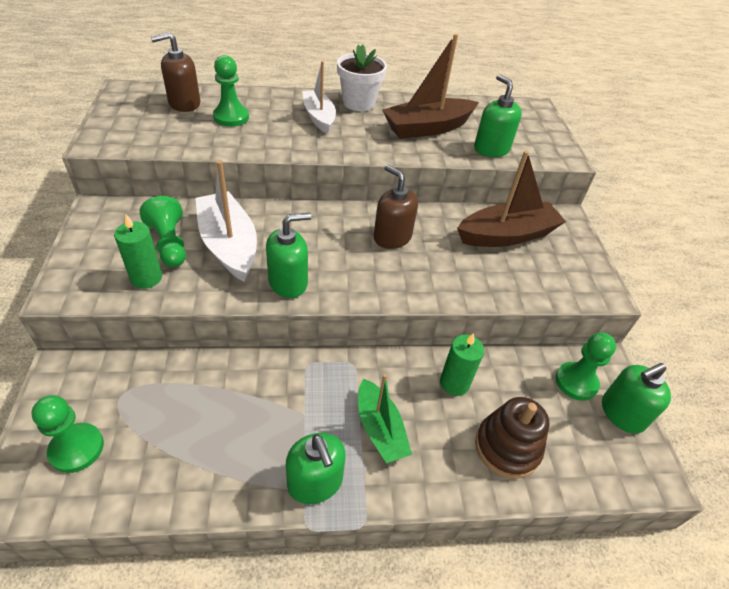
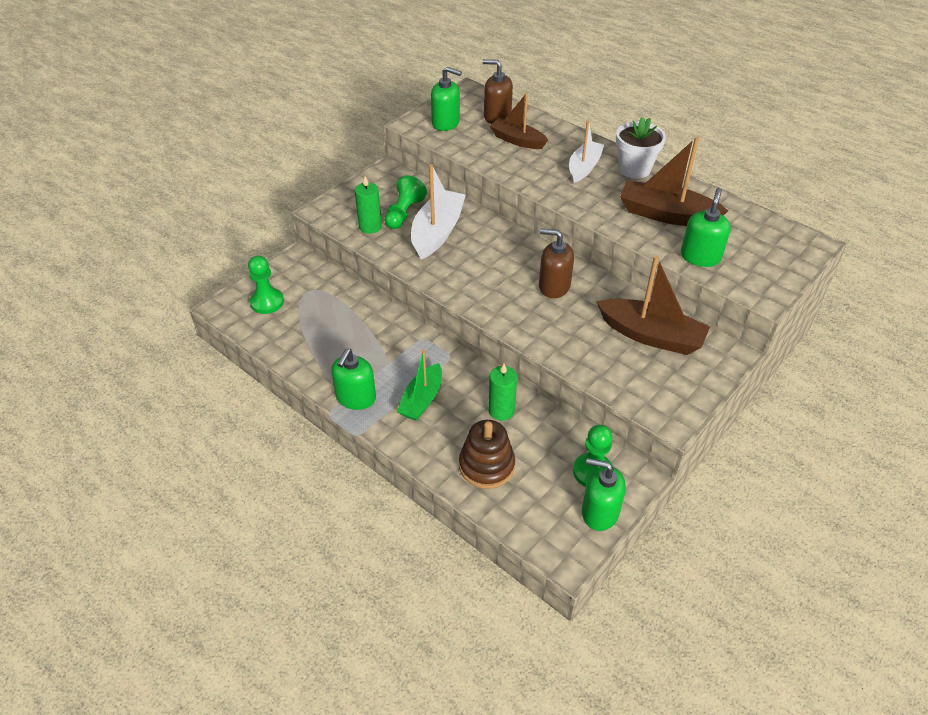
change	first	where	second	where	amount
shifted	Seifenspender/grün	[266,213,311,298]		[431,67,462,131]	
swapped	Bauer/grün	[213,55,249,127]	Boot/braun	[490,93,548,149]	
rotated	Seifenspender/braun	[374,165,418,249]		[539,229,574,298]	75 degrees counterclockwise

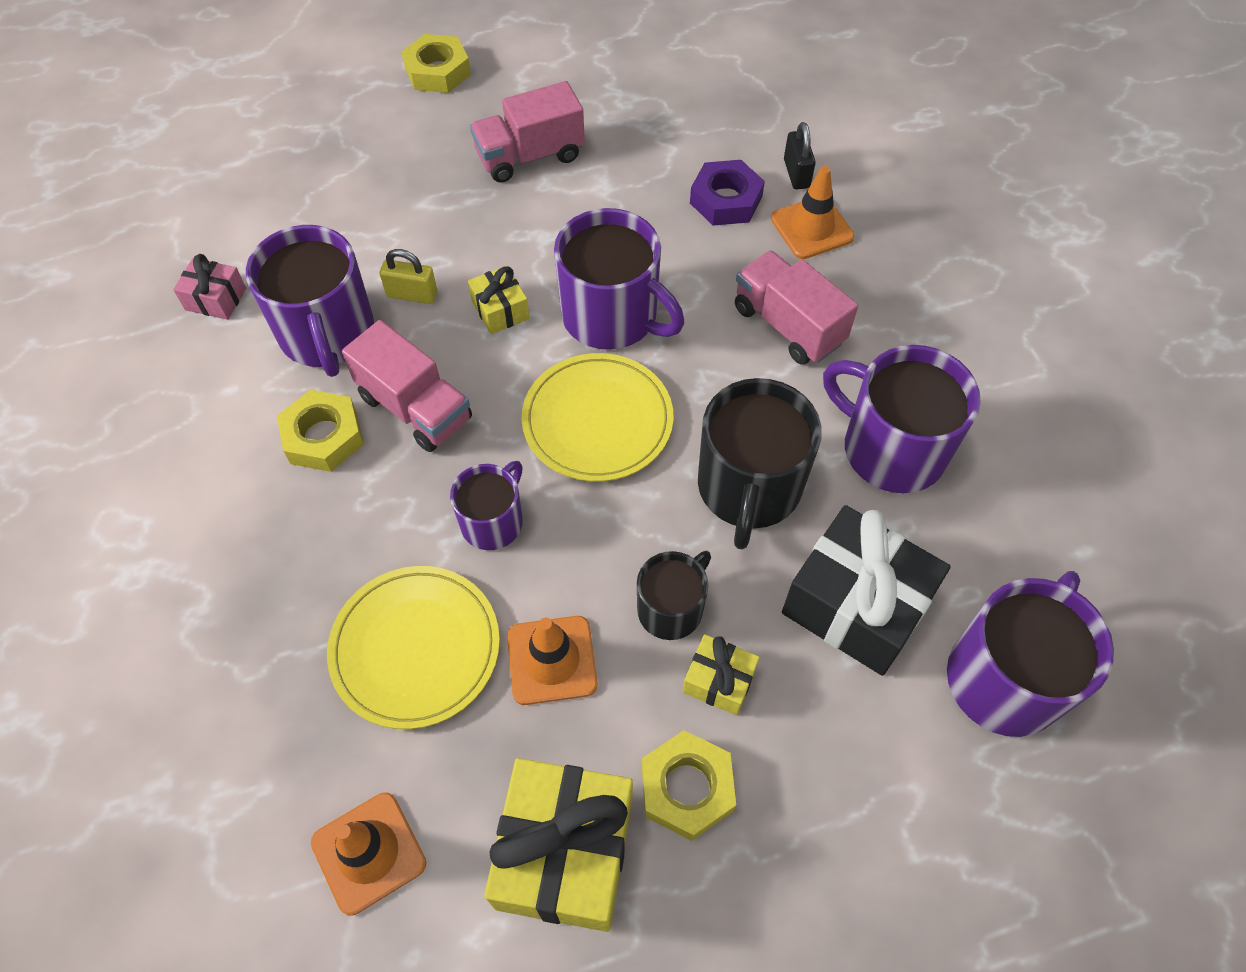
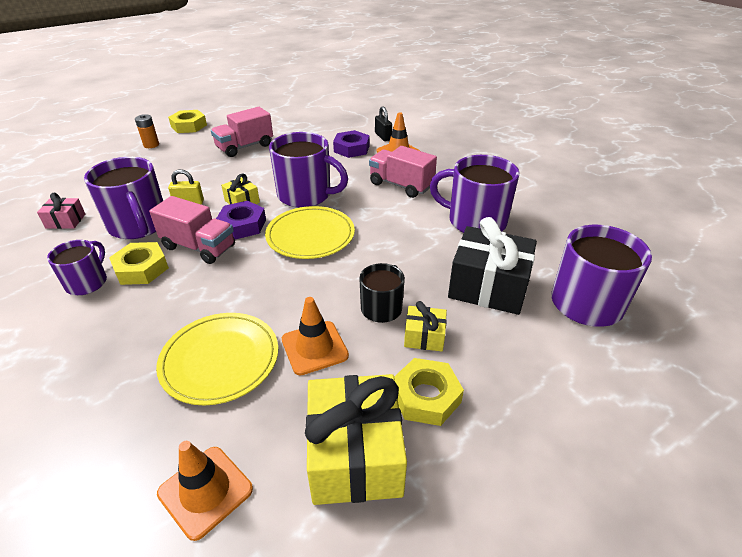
change	first	where	second	where	amount
gone	Tasse/schwarz	[698,378,822,549]			
new			Batterie/orange	[135,115,159,148]	
new			Sechskantmutter/lila	[216,201,266,239]	
shifted	Tasse/lila	[450,461,523,550]		[47,240,107,295]	

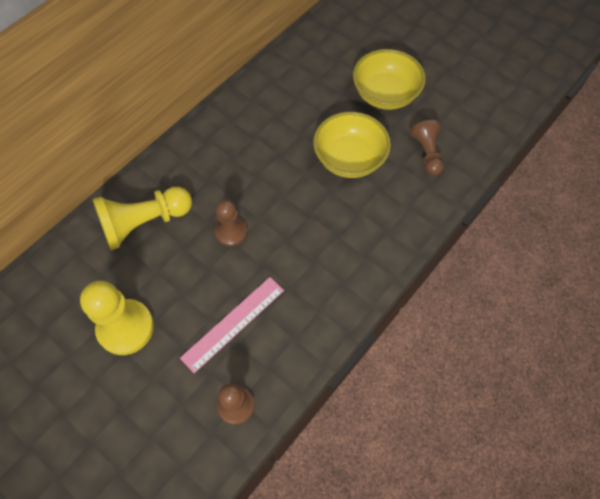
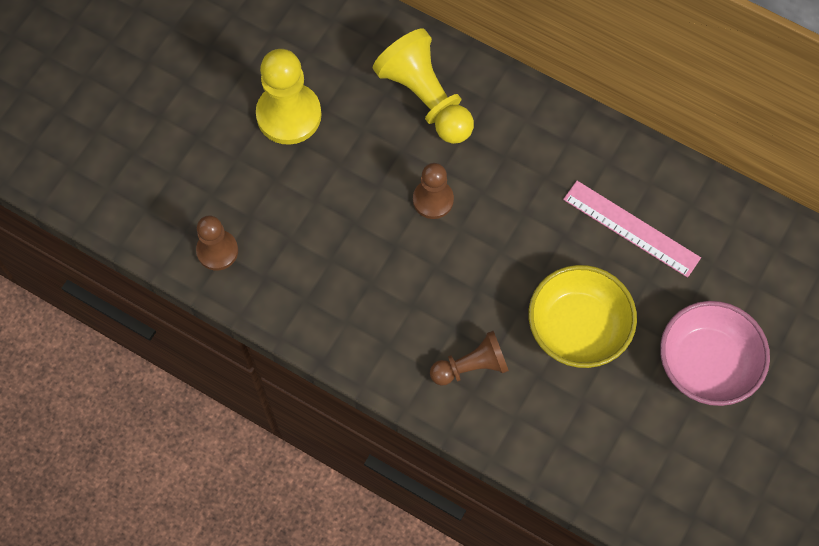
change	first	where	second	where	amount
shifted	Lineal/rosa	[180,277,284,373]		[563,181,701,278]	
shifted	Bauer/braun	[410,120,444,176]		[430,331,509,386]	
repainted	Schüssel/gelb	[353,49,426,110]	Schüssel/rosa	[660,301,770,406]	

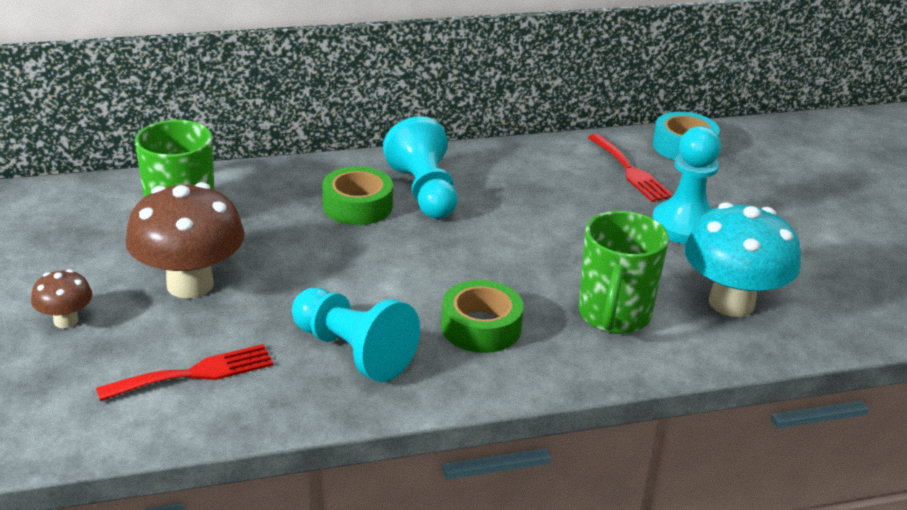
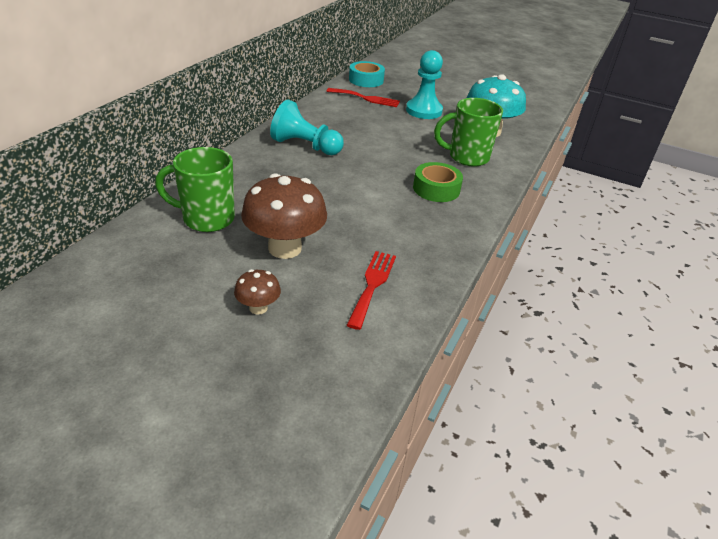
change	first	where	second	where	amount
gone	Bauer/türkis	[292,288,420,382]			
gone	Klebeband/grün	[322,166,393,225]			
rotated	Tasse/grün	[578,211,669,334]		[434,98,503,166]	120 degrees clockwise

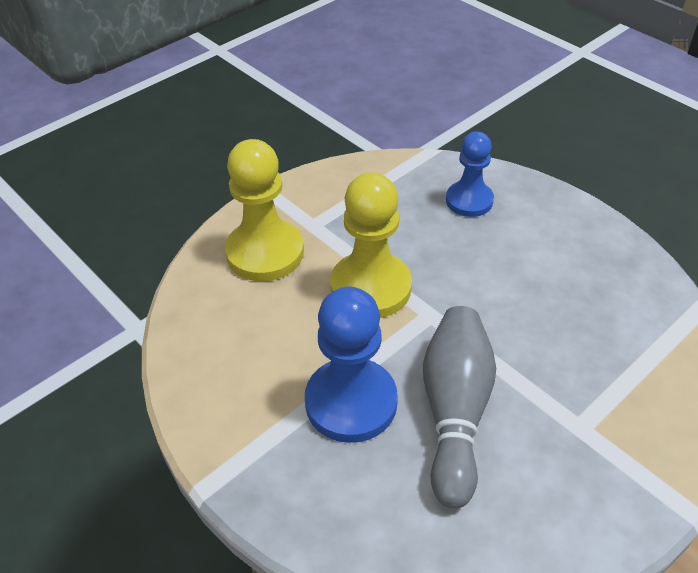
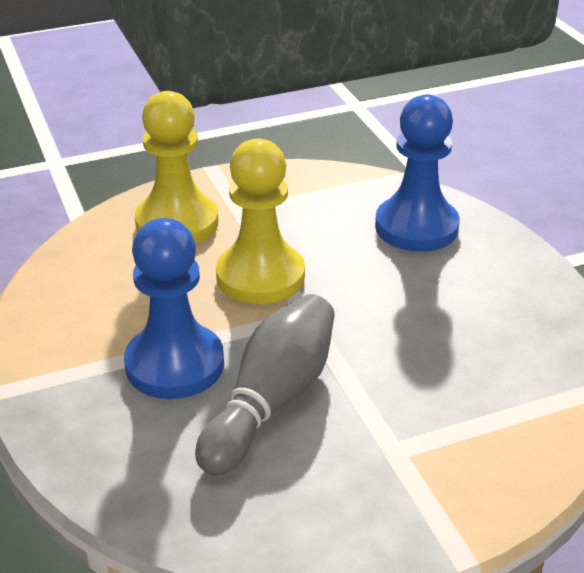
change	first	where	second	where	amount
scaled	Bauer/blau	[446,131,494,217]		[375,94,460,252]	x1.55

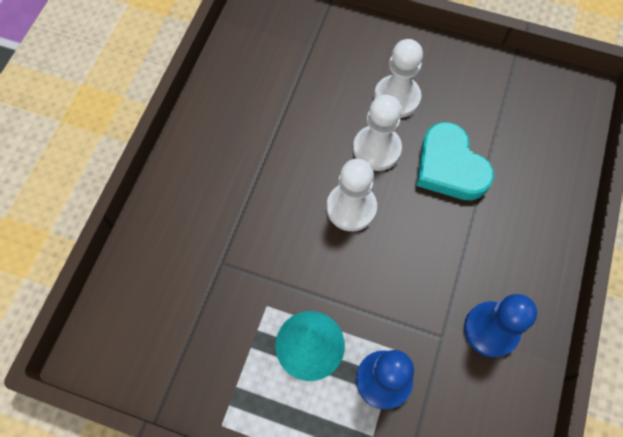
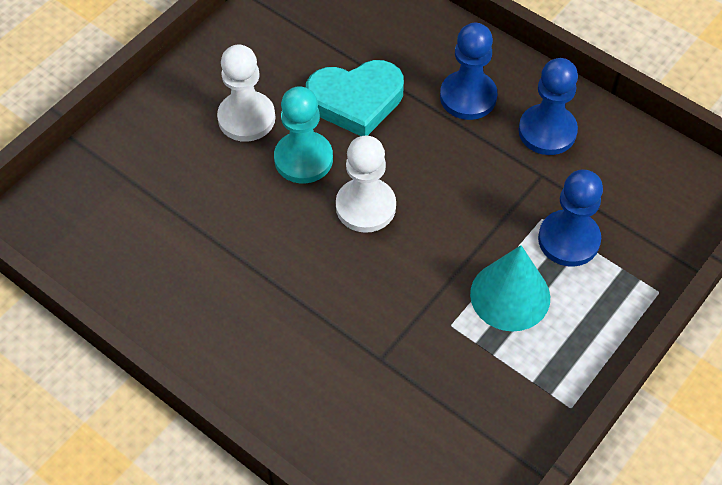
change	first	where	second	where	amount
new			Bauer/blau	[440,23,497,120]	
repainted	Bauer/weiß	[353,95,402,171]	Bauer/türkis	[274,86,333,183]	

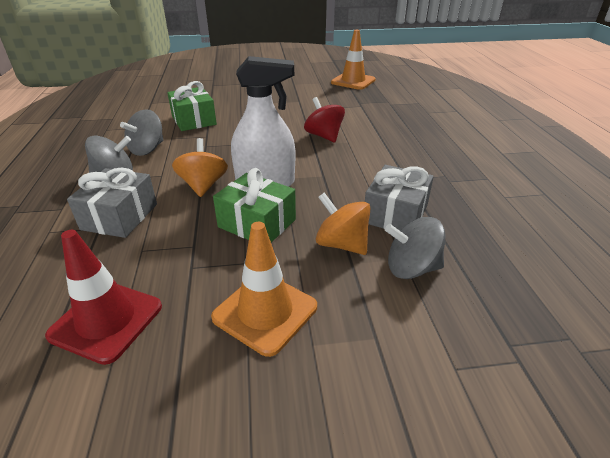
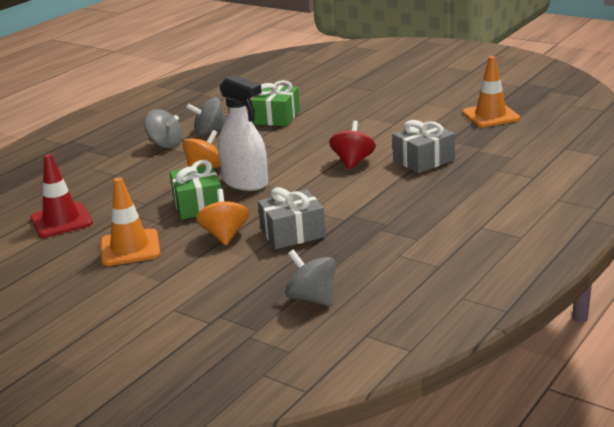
change	first	where	second	where	amount
shifted	Geschenk/grau	[67,167,157,238]		[392,120,455,173]	
shifted	Kreisel/grau	[385,217,446,279]		[285,249,336,307]	

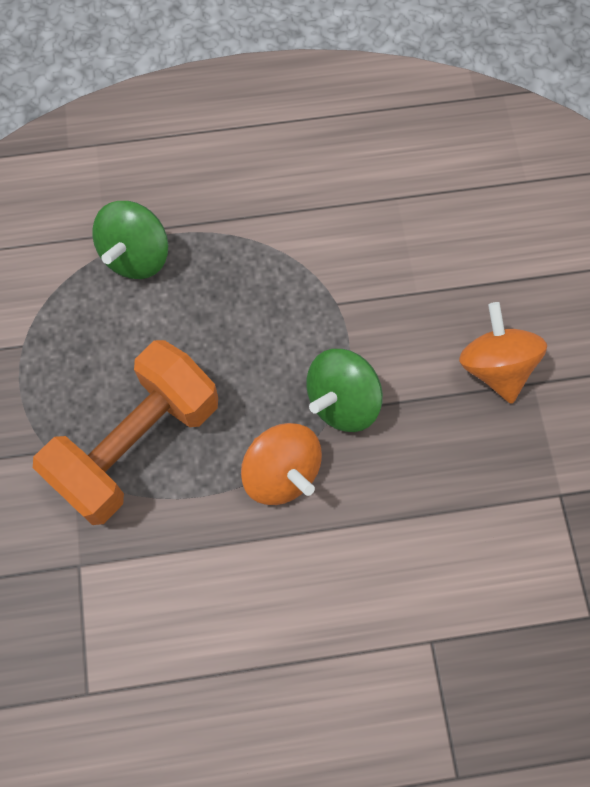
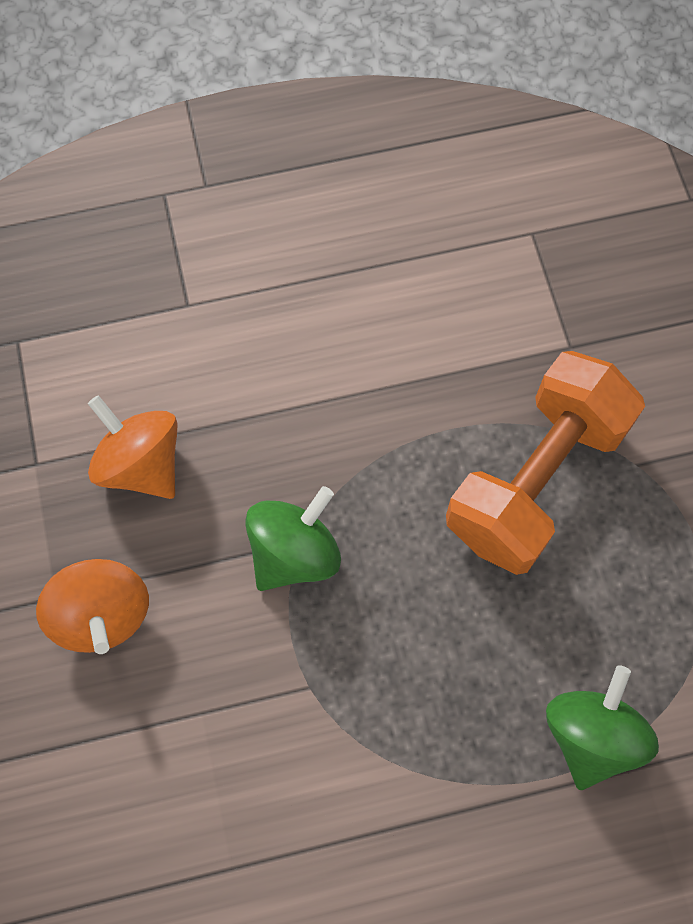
change	first	where	second	where	amount
shifted	Kreisel/orange	[241,423,322,505]		[88,395,177,499]	

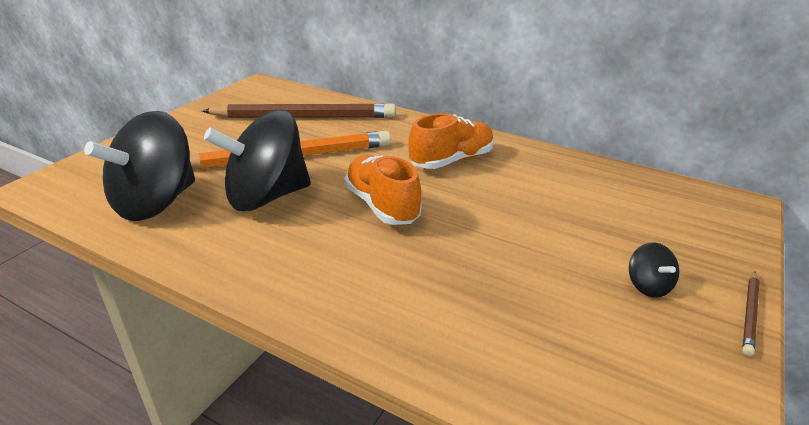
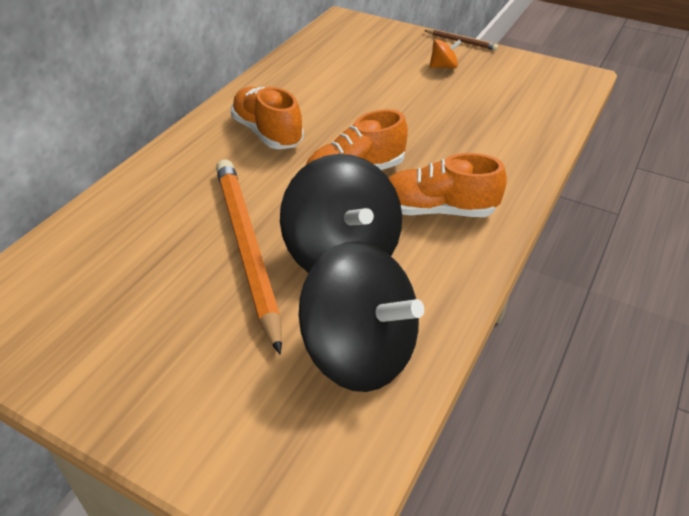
change	first	where	second	where	amount
gone	Bleistift/braun	[202,103,396,118]			
new			Schuh/orange	[389,153,507,217]	
repainted	Kreisel/schwarz	[629,242,679,298]	Kreisel/orange	[430,39,462,69]	

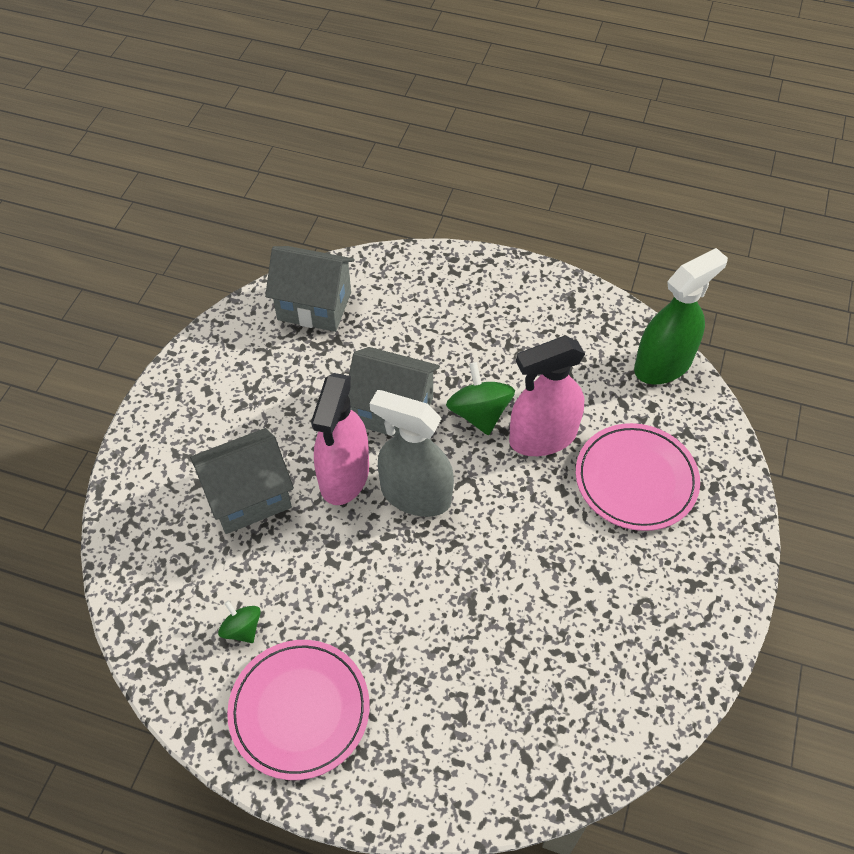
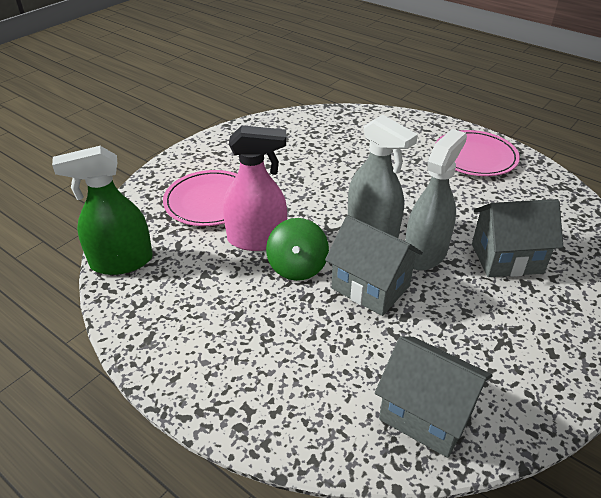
change	first	where	second	where	amount
gone	Kreisel/grün	[218,600,261,643]			
repainted	Sprühflasche/rosa	[311,373,369,505]	Sprühflasche/grau	[405,129,467,271]	

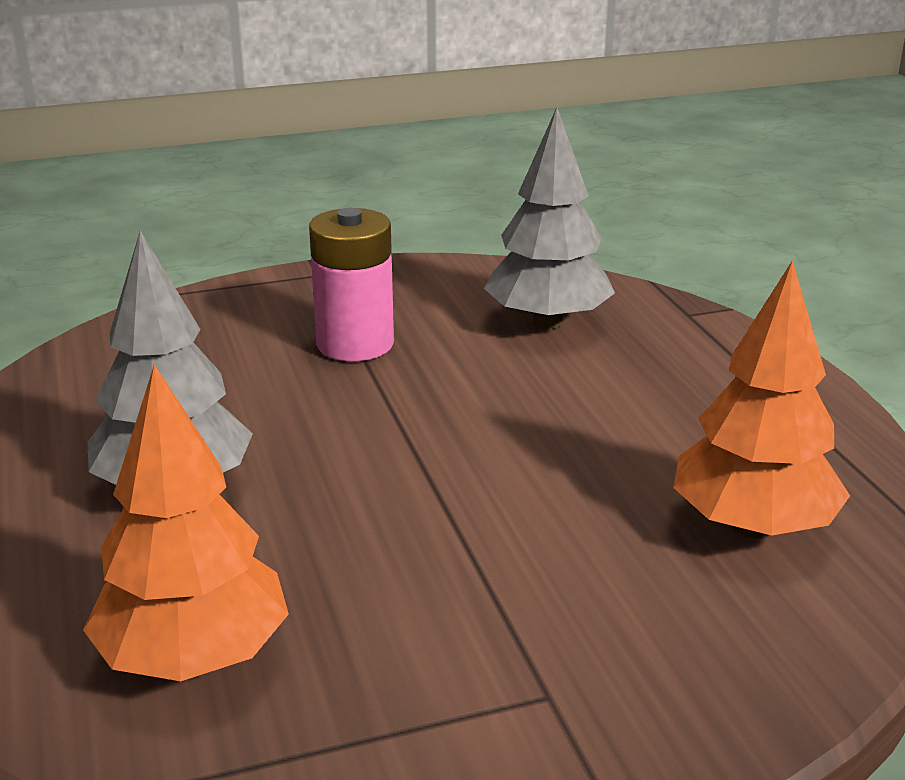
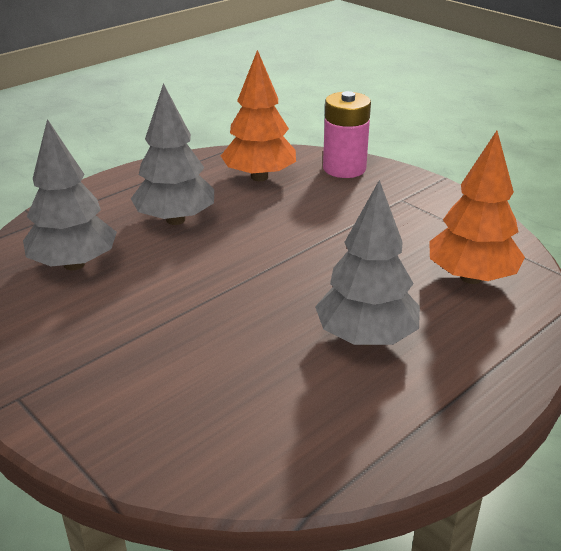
change	first	where	second	where	amount
new			Baum/grau	[131,83,214,225]	
shifted	Batterie/rosa	[309,208,394,361]		[323,91,371,178]	

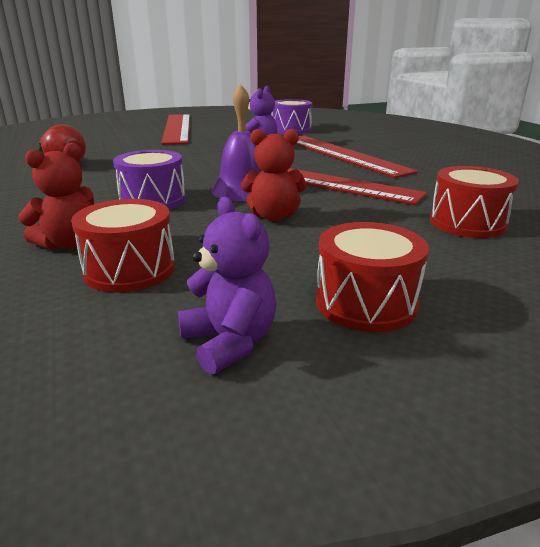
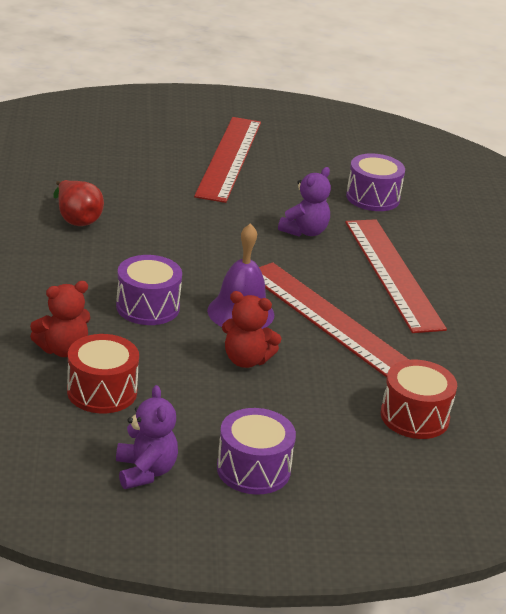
change	first	where	second	where	amount
repainted	Trommel/rot	[316,222,429,332]	Trommel/lila	[217,408,296,495]	

